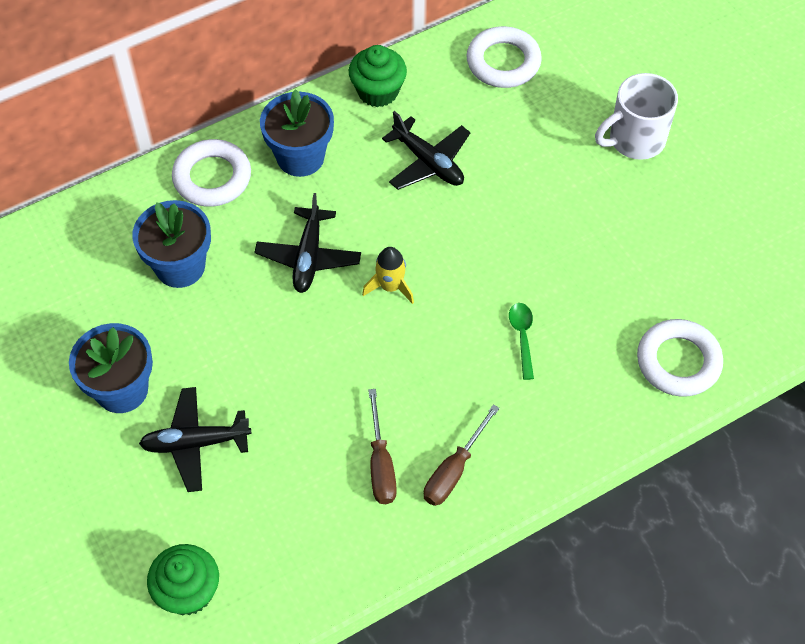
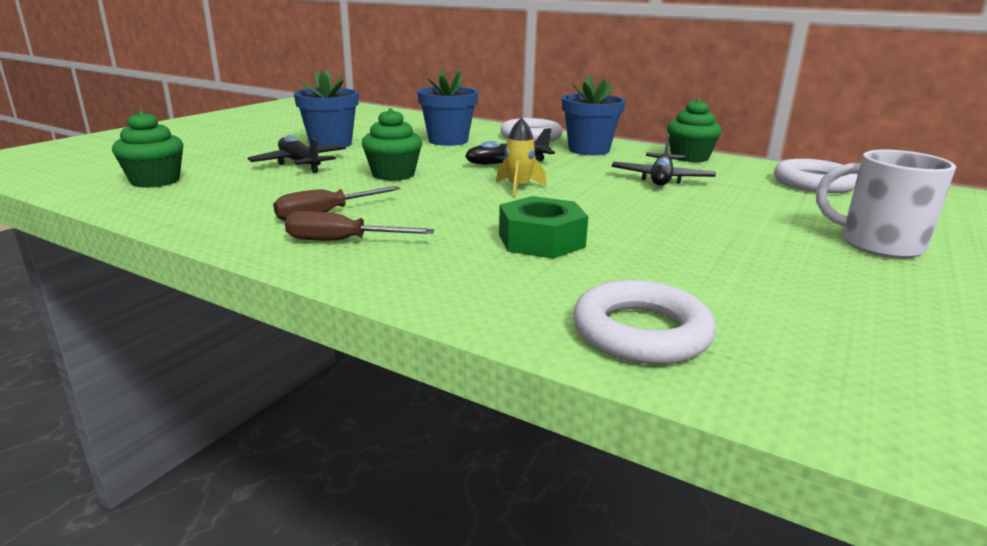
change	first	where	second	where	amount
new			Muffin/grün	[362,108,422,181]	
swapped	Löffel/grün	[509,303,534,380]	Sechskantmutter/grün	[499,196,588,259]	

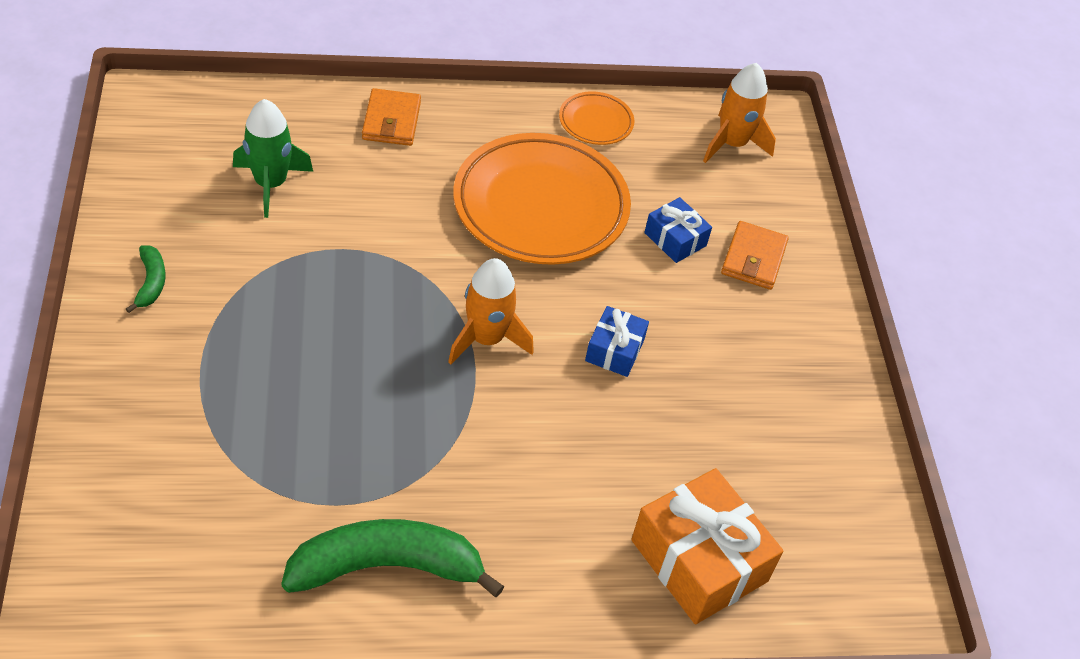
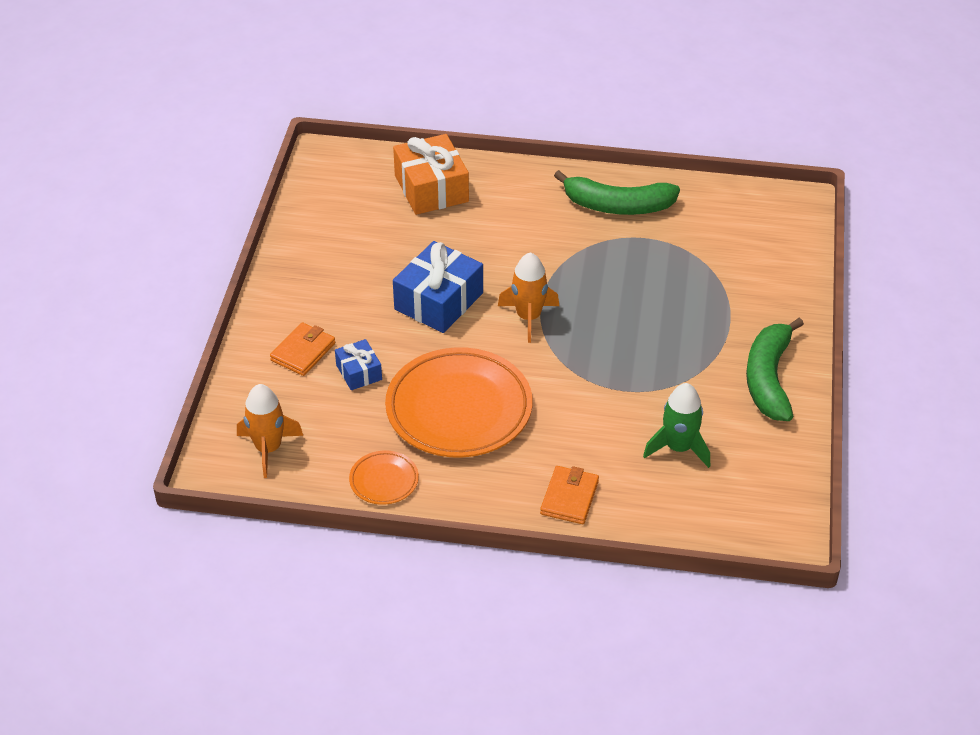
change	first	where	second	where	amount
scaled	Banane/grün	[126,246,165,313]		[746,318,804,421]	x2.19
scaled	Geschenk/blau	[585,306,649,377]		[393,241,483,333]	x1.86

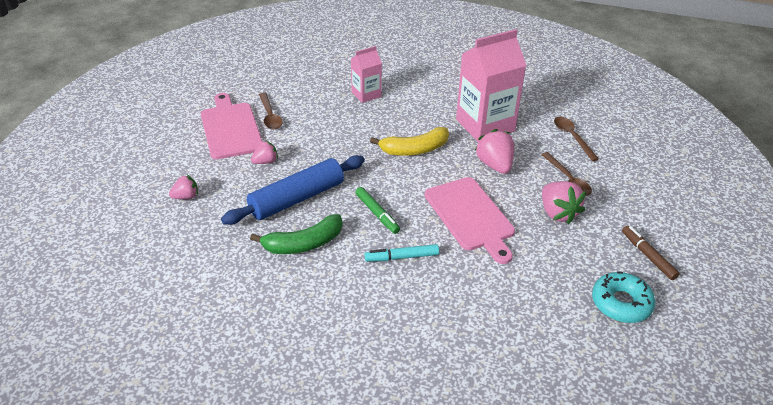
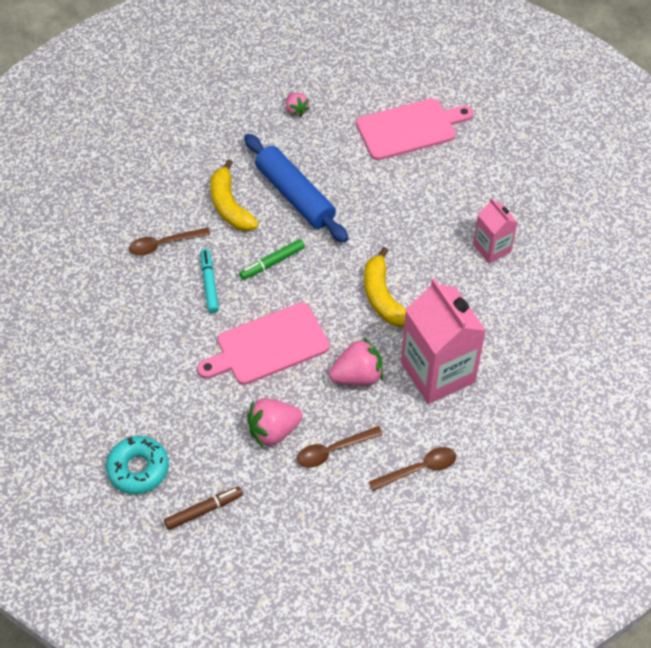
change	first	where	second	where	amount
gone	Erdbeere/rosa	[251,140,278,164]			
shifted	Löffel/braun	[259,92,283,129]		[129,228,210,255]	
repainted	Banane/grün	[250,214,343,254]	Banane/gelb	[210,159,259,231]	

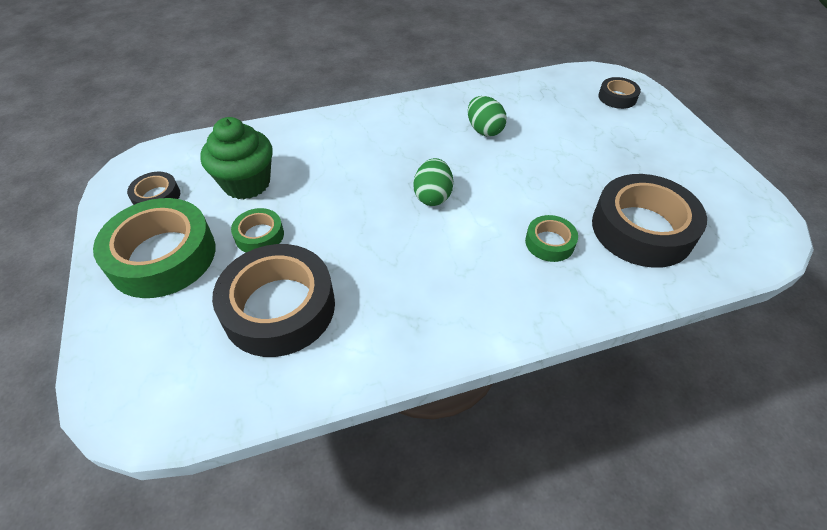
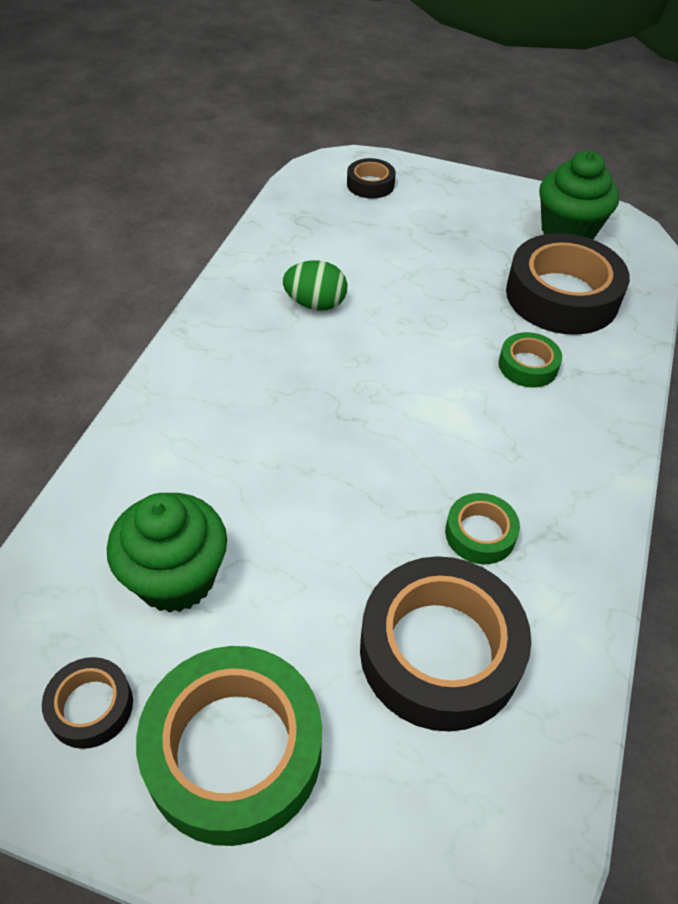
change	first	where	second	where	amount
gone	Ei/grün	[413,158,453,206]			
new			Muffin/grün	[539,151,619,239]	
shifted	Klebeband/grün	[231,208,284,252]		[445,493,520,564]	

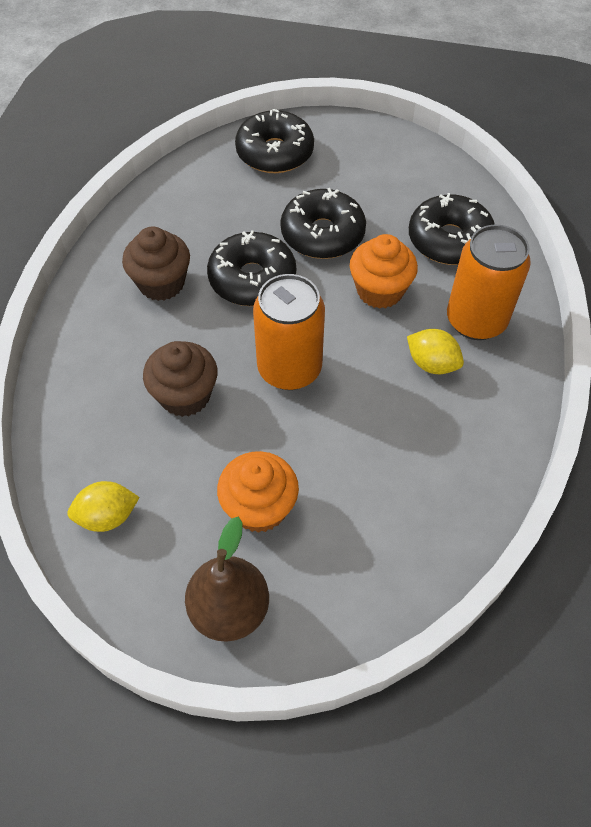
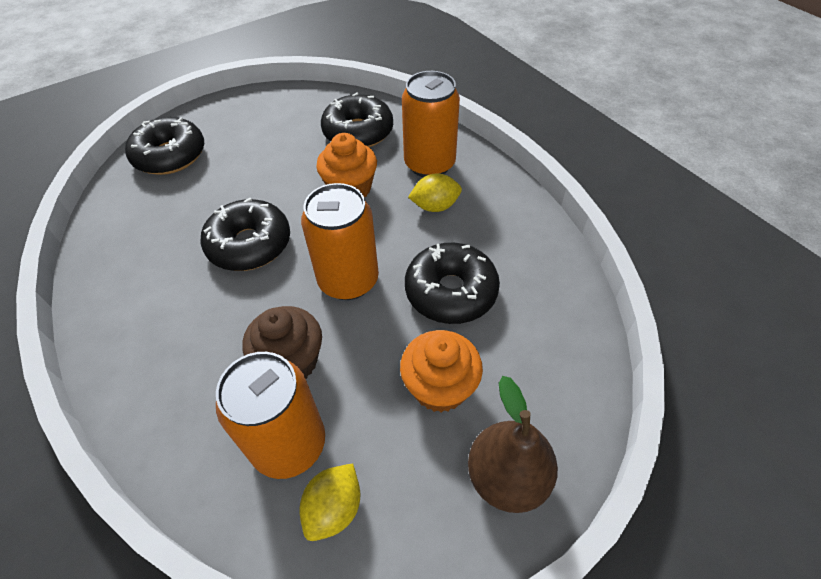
change	first	where	second	where	amount
gone	Muffin/braun	[122,227,190,301]			
new			Dose/orange	[216,352,325,479]	
shifted	Donut/schwarz	[280,188,366,259]		[405,243,500,324]	

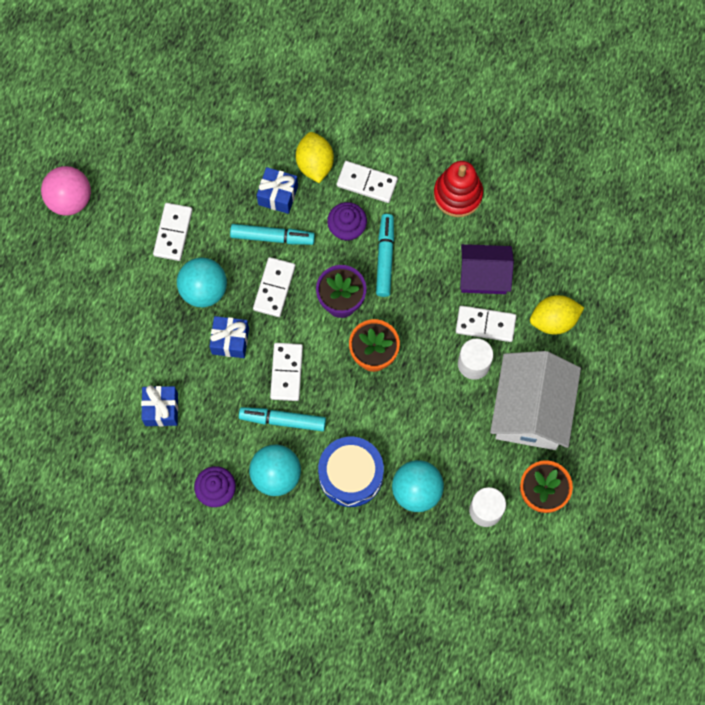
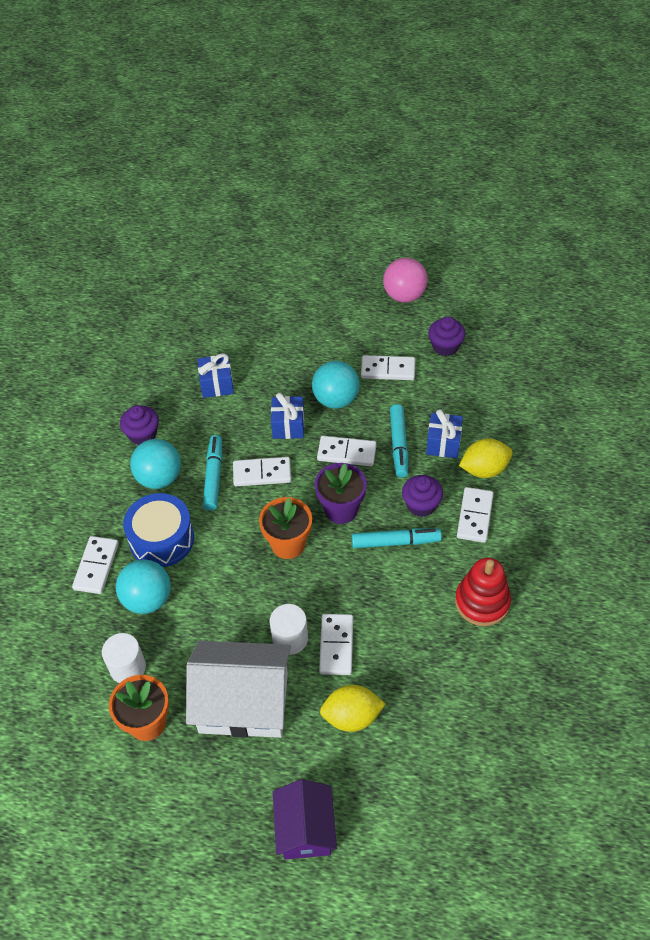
change	first	where	second	where	amount
new			Dominostein/weiß	[72,536,119,594]	
new			Muffin/lila	[428,316,465,356]	
shifted	Haus/lila	[460,244,514,294]		[273,779,337,859]	
rotated	Zitrone/gelb	[530,295,584,335]		[320,685,385,732]	75 degrees counterclockwise

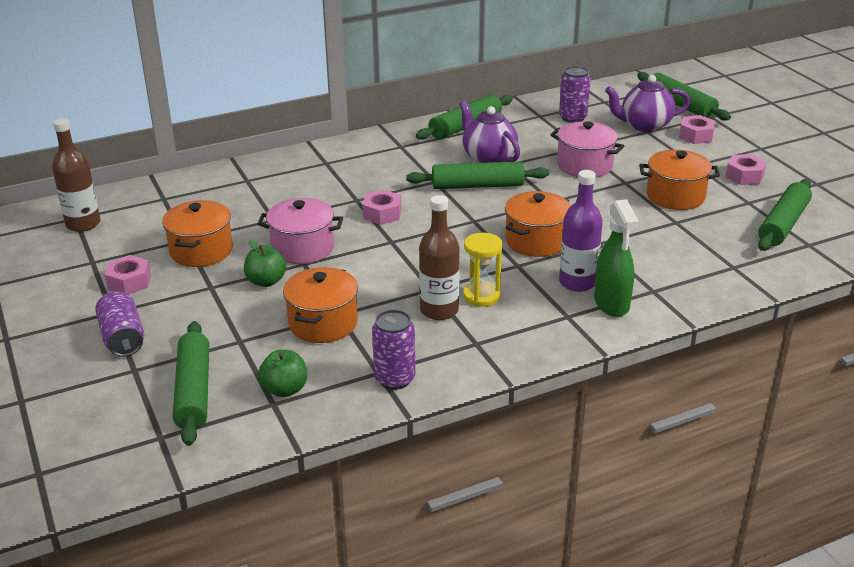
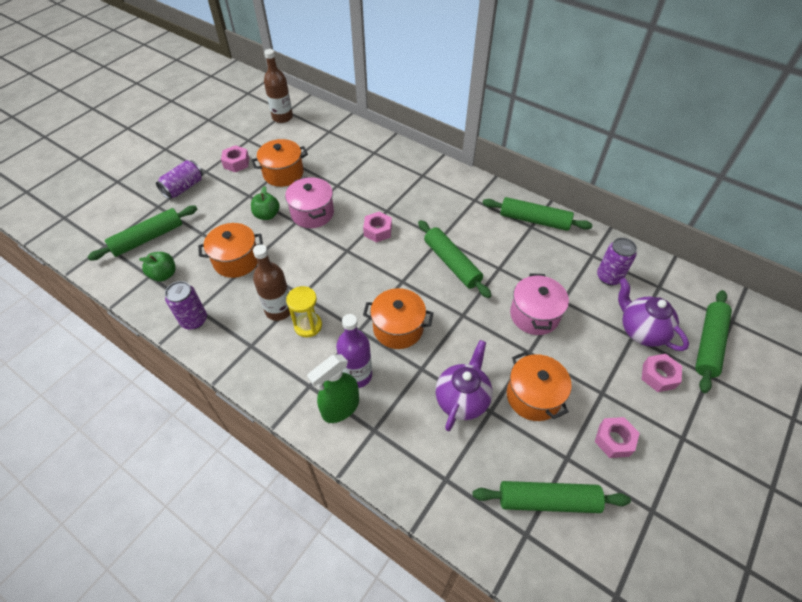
change	first	where	second	where	amount
shifted	Teekanne/lila	[459,100,520,163]		[435,340,493,431]	

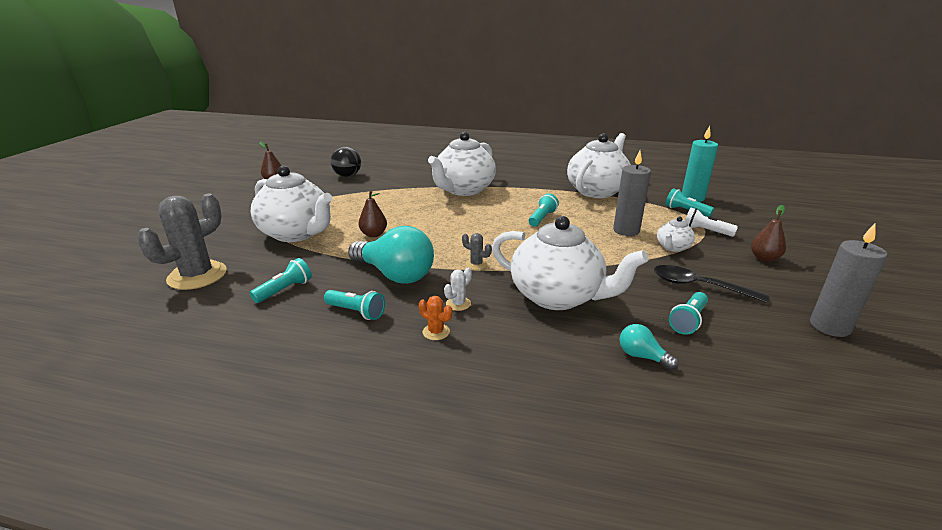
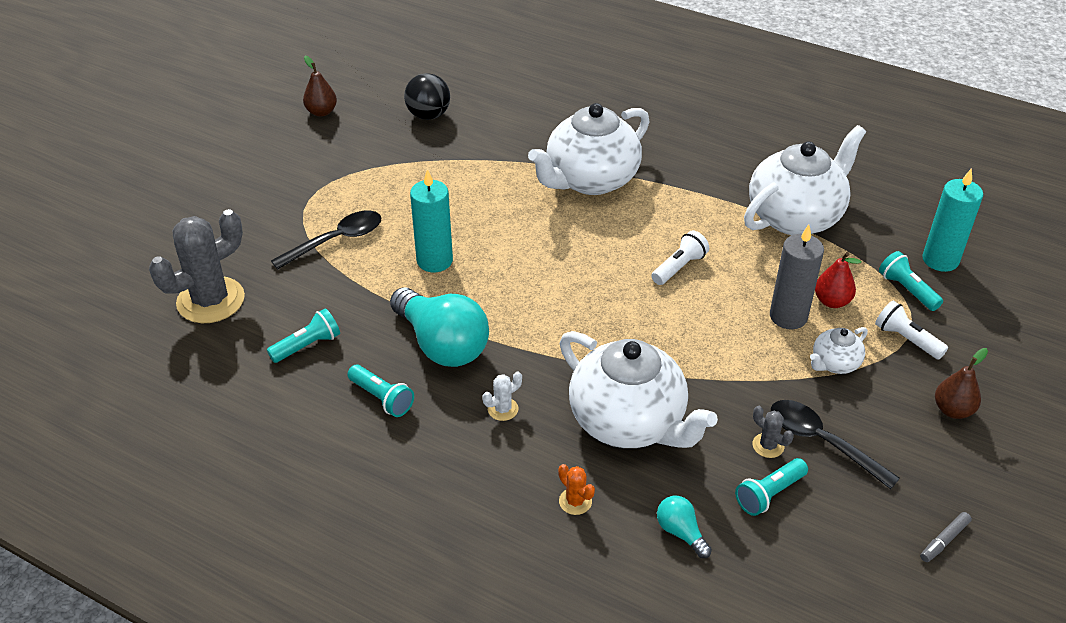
change	first	where	second	where	amount
new			Birne/rot	[815,252,861,308]	
shifted	Kaktus/orange	[419,296,452,340]		[558,464,595,515]	
shifted	Kaktus/grau	[462,233,492,270]		[752,406,794,458]	
swapped	Teekanne/weiß	[251,166,332,242]	Löffel/schwarz	[271,211,382,270]	
swapped	Birne/braun	[359,190,387,237]	Kerze/türkis	[410,169,453,272]	
swapped	Kerze/grau	[810,224,887,337]	Filzstift/grau	[920,512,972,562]	
repainted	Taschenlampe/türkis	[529,193,559,227]	Taschenlampe/weiß	[651,230,709,285]	

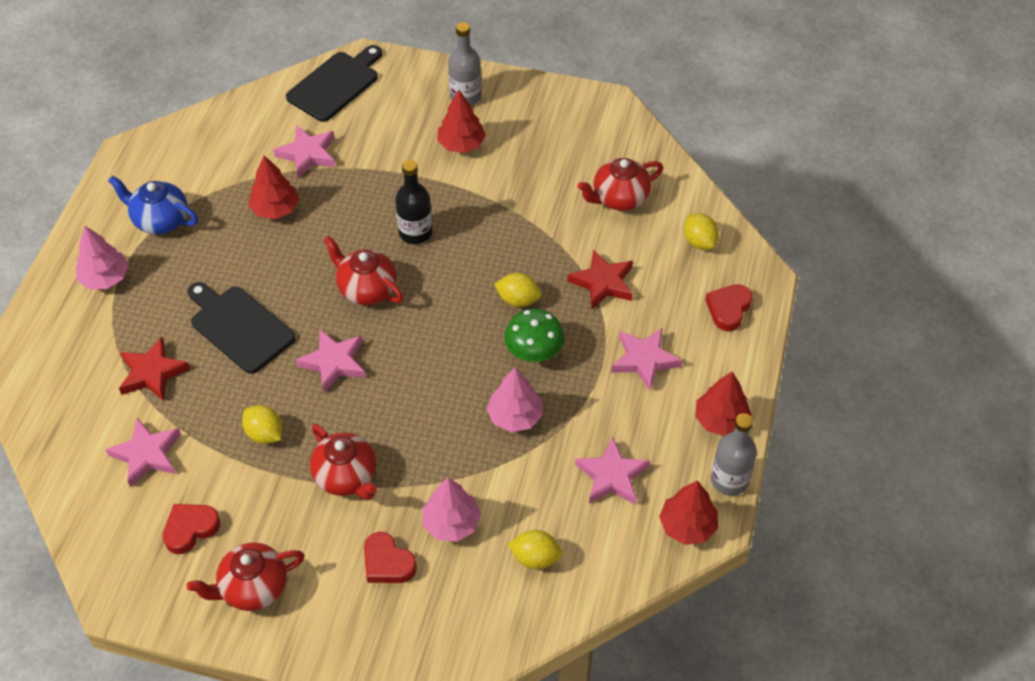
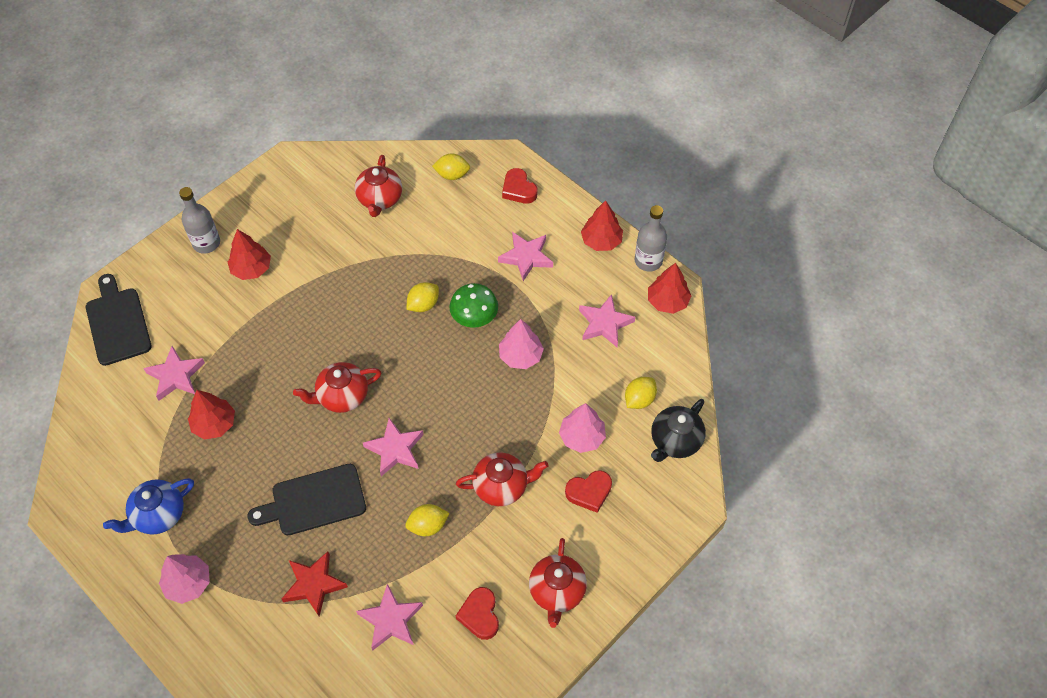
change	first	where	second	where	amount
gone	Flasche/schwarz	[395,160,432,244]			
gone	Stern/rot	[568,249,633,310]			
new			Teekanne/schwarz	[651,399,706,462]	

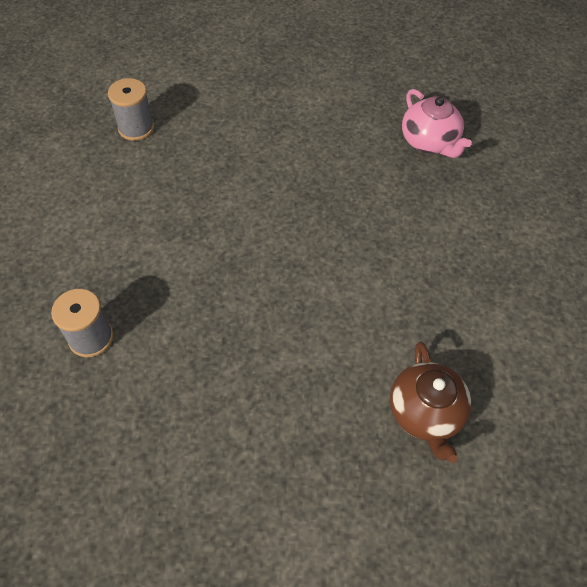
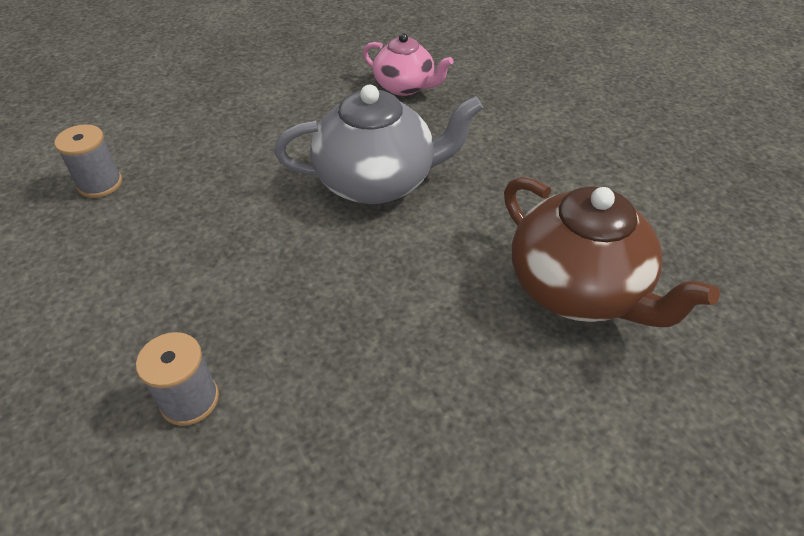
change	first	where	second	where	amount
new			Teekanne/grau	[274,85,483,204]	
scaled	Teekanne/braun	[390,342,472,463]		[504,177,720,327]	x1.65

